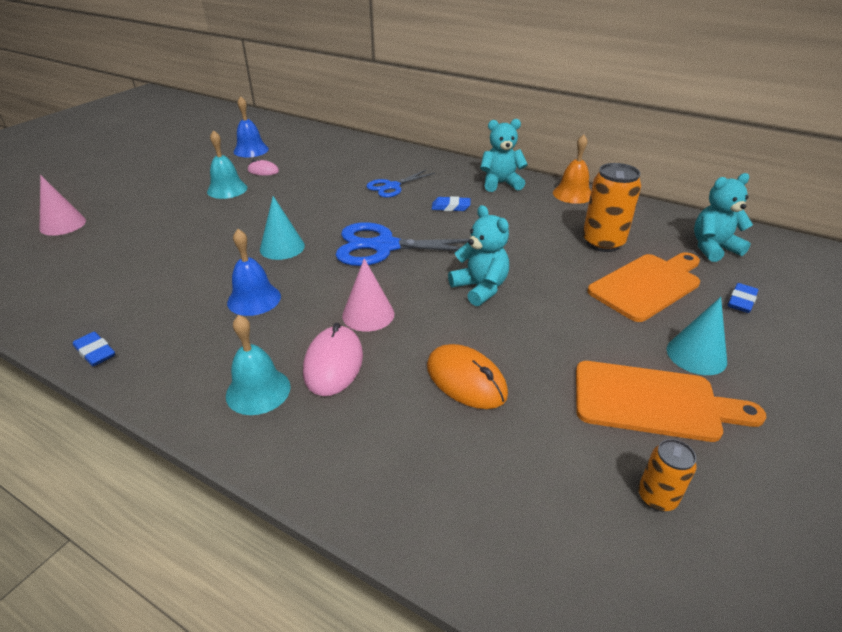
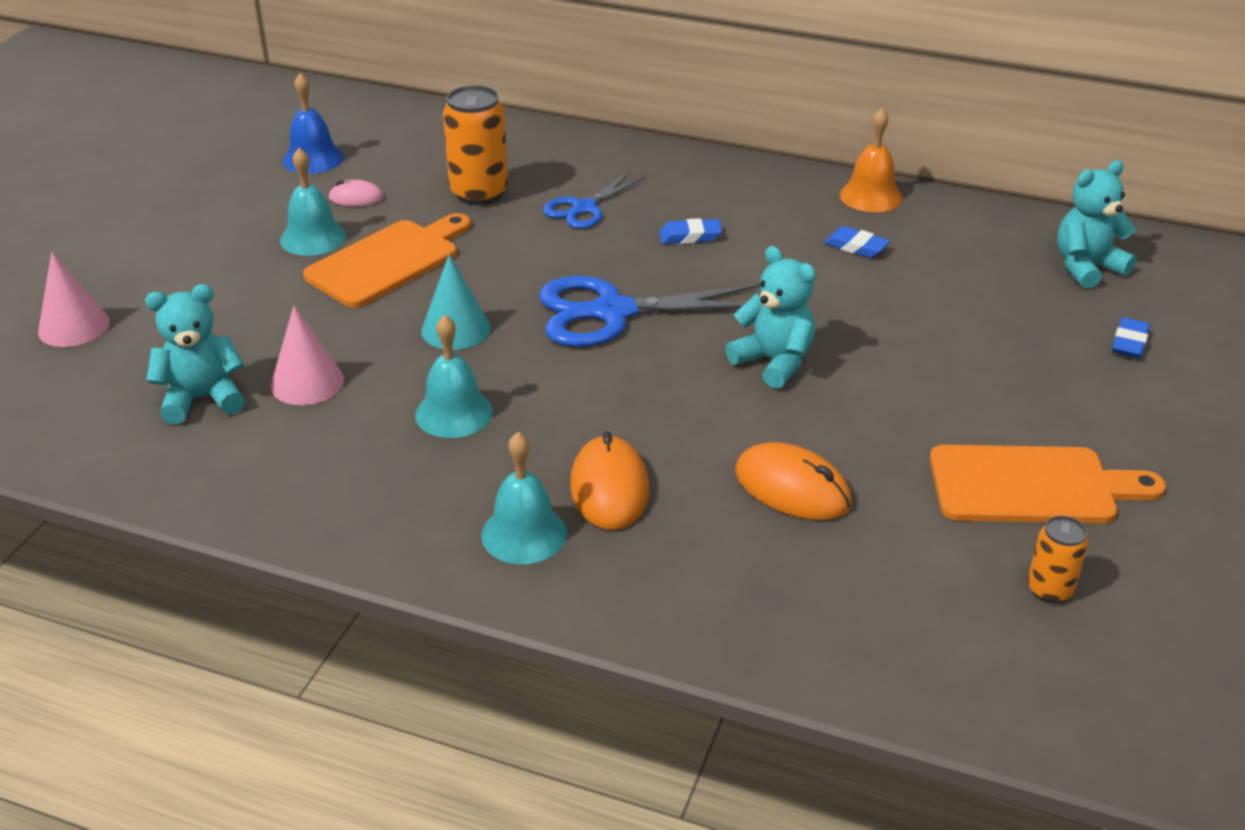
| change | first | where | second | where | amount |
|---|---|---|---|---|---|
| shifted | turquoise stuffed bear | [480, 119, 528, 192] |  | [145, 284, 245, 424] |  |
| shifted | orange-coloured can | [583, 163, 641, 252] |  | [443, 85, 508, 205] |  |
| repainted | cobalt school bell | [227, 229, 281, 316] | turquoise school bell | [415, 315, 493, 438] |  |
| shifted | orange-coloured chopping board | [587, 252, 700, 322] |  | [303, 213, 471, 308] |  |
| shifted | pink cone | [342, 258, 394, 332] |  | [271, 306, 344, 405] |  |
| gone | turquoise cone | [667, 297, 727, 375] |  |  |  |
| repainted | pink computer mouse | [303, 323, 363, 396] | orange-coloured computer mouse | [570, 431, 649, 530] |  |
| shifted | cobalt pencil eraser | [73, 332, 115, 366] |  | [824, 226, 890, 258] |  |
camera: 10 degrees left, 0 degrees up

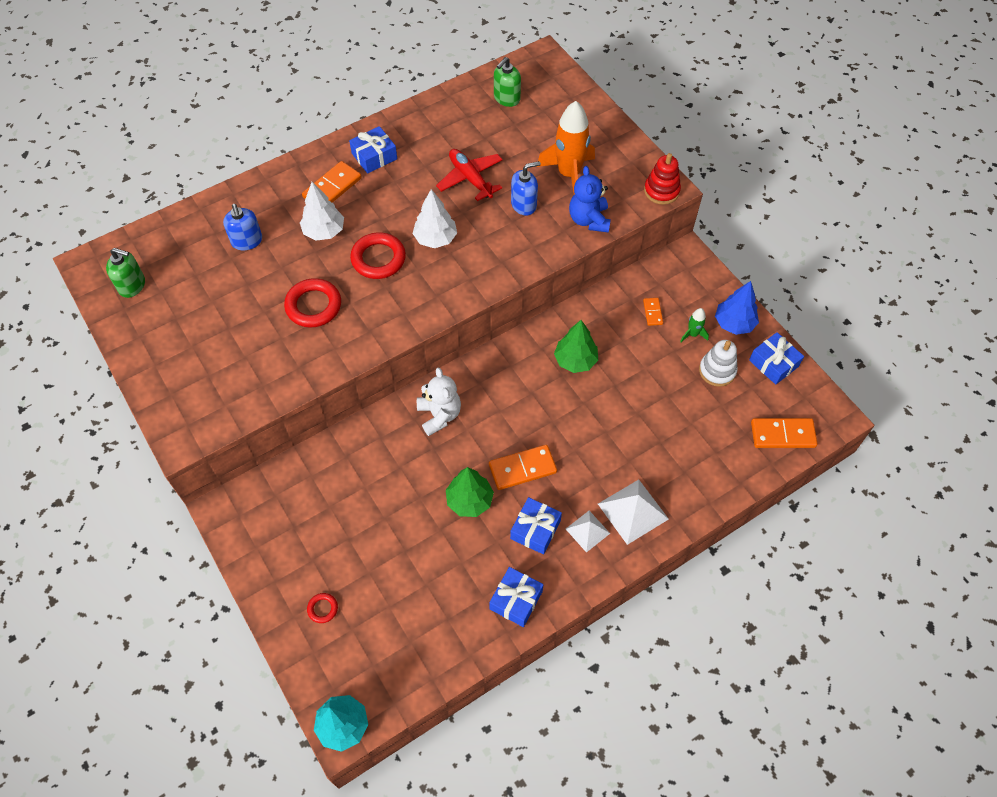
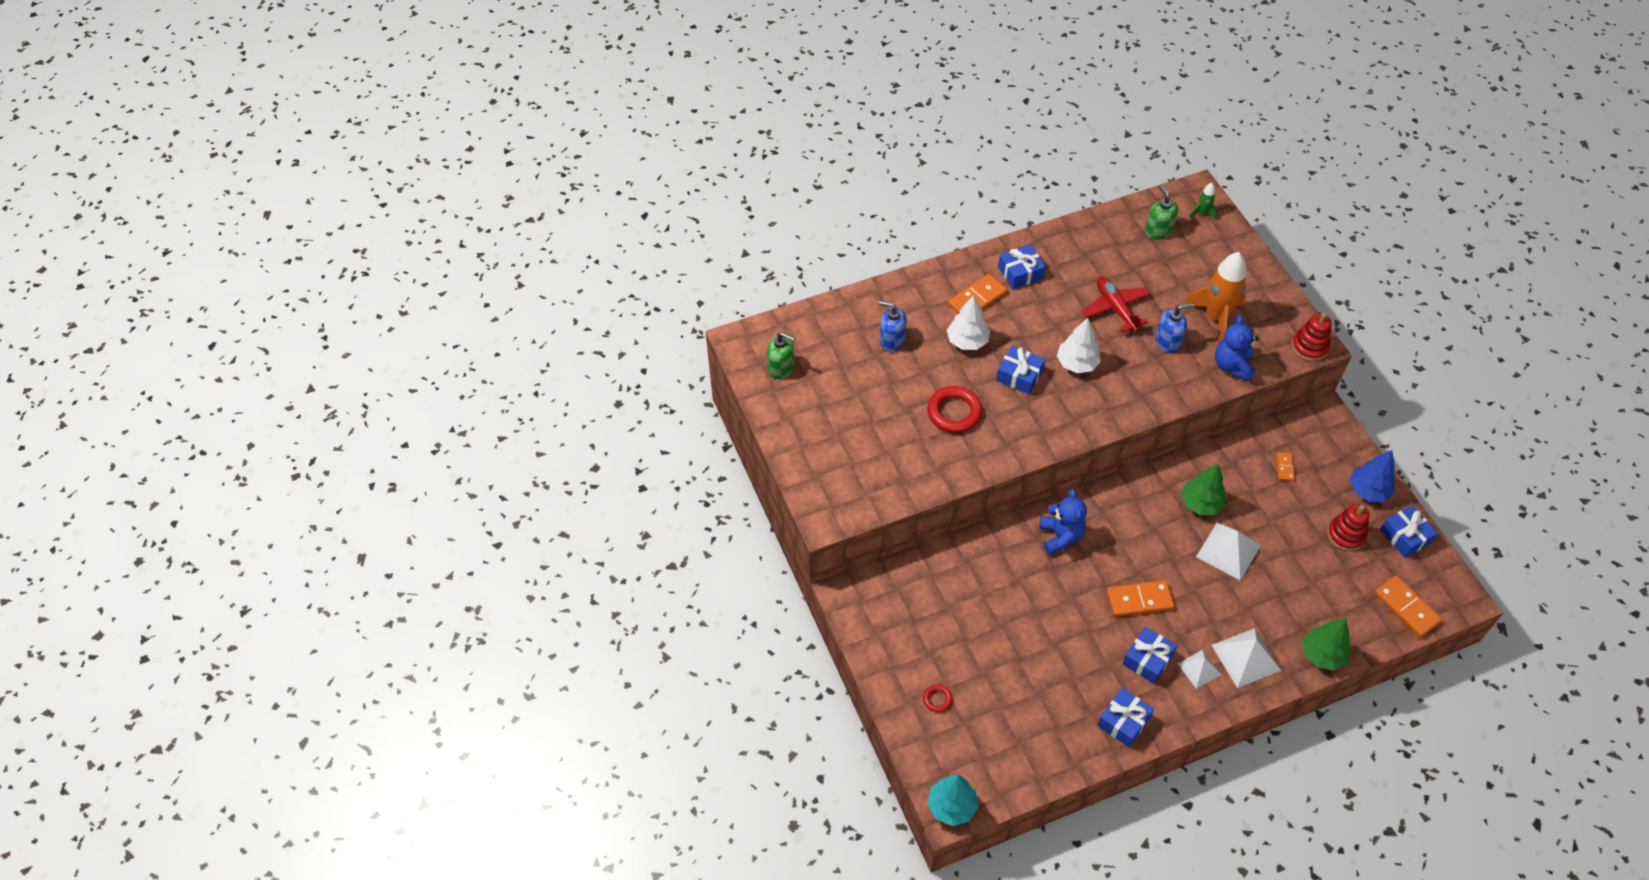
| change | first | where | second | where | amount |
|---|---|---|---|---|---|
| rotated | green soap pump | [494, 57, 521, 107] |  | [1145, 185, 1178, 240] | 105 degrees clockwise |
| rotated | cobalt soap pump | [223, 204, 262, 251] |  | [879, 301, 907, 352] | 120 degrees clockwise |
| swapped | red hoop | [350, 232, 406, 279] | cobalt gift | [996, 346, 1045, 394] |  |
| shifted | green rocket | [680, 308, 709, 342] |  | [1190, 183, 1217, 220] |  |
| repainted | snow-white stacking rings | [699, 340, 738, 387] | red stacking rings | [1327, 504, 1369, 551] |  |
| repainted | snow-white stuffed bear | [417, 367, 461, 436] | cobalt stuffed bear | [1039, 489, 1087, 555] |  |
| rotated | orange-coloured domino tile | [751, 418, 818, 448] |  | [1374, 575, 1442, 637] | 45 degrees clockwise |
| shifted | green tree | [446, 467, 494, 517] |  | [1302, 618, 1351, 670] |  |
| new |  |  | snow-white pyramid | [1196, 523, 1261, 581] |  |
camera: 10 degrees right, 5 degrees down

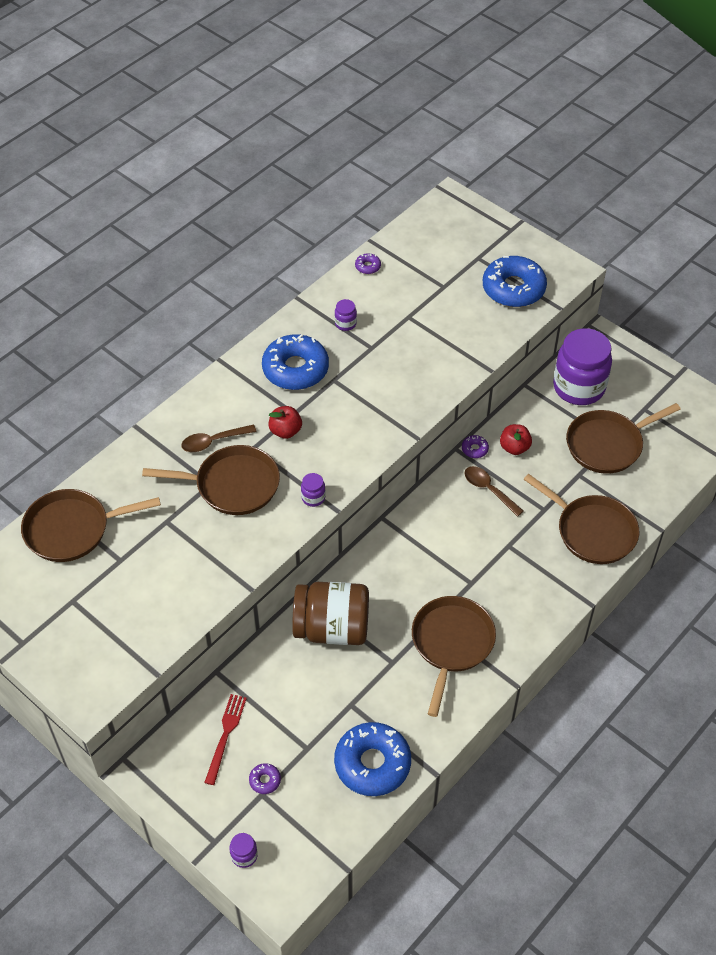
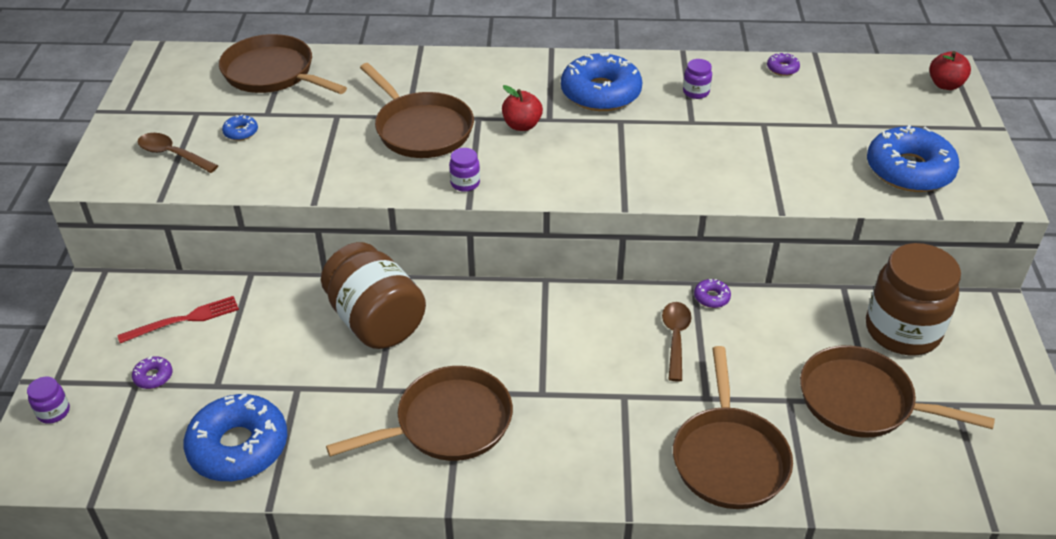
| change | first | where | second | where | amount |
|---|---|---|---|---|---|
| repainted | royal purple jar | [553, 328, 612, 405] | russet jar | [866, 243, 961, 356] |  |
| shifted | russet teaspoon | [181, 424, 257, 452] |  | [138, 133, 218, 173] |  |
| shifted | red apple fruit | [500, 424, 532, 455] |  | [929, 51, 971, 90] |  |
| new |  |  | cobalt glazed donut | [222, 114, 258, 141] |  |
camera: 50 degrees right, 10 degrees down

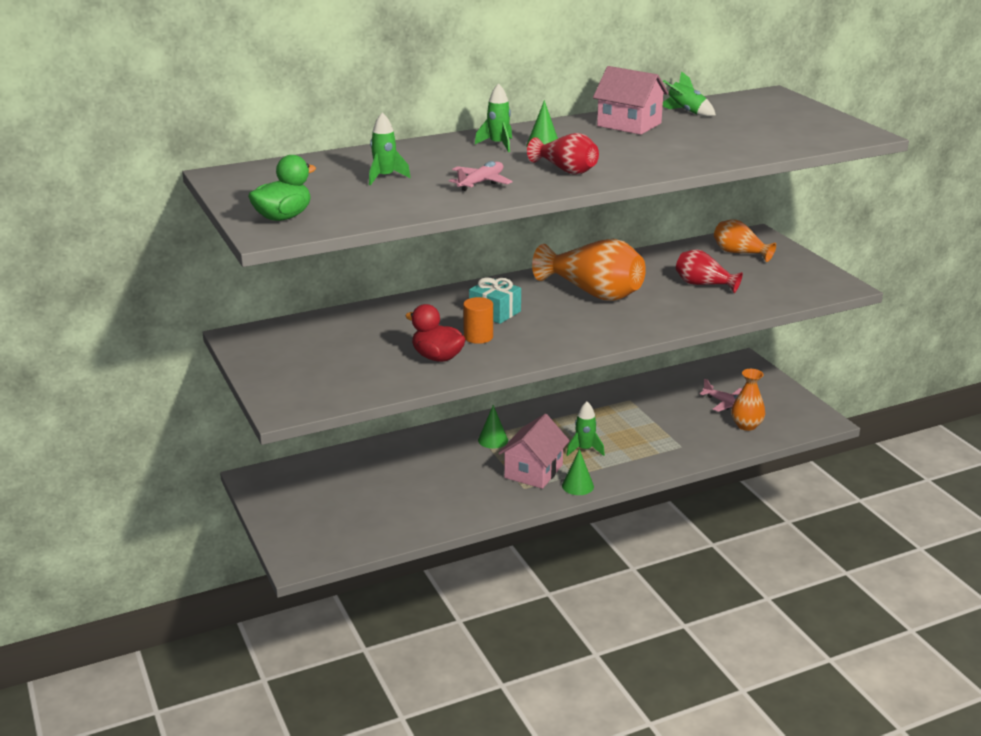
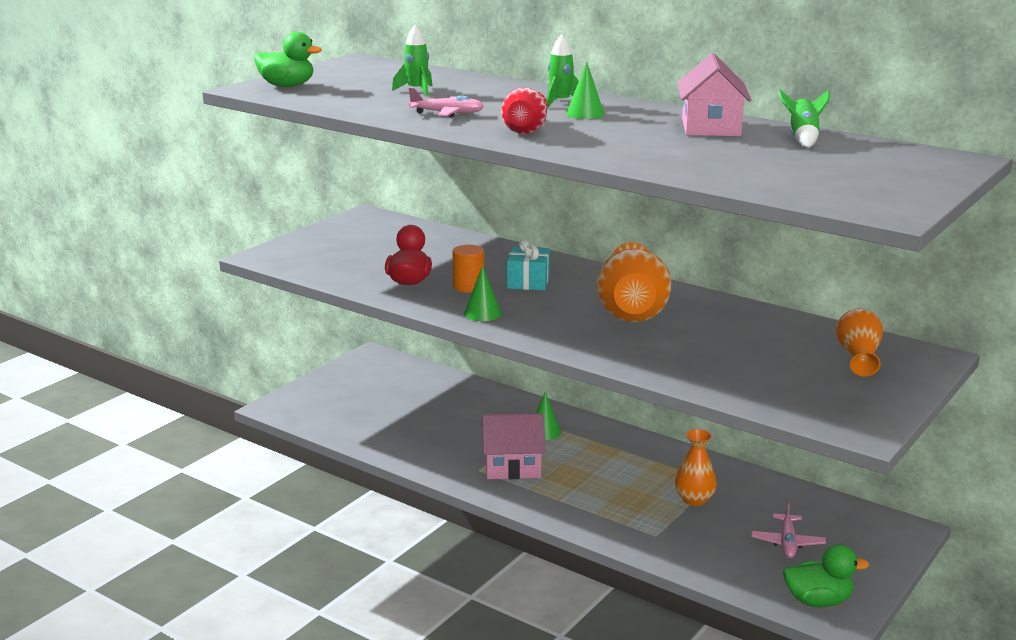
| change | first | where | second | where | amount |
|---|---|---|---|---|---|
| gone | red vase | [676, 249, 743, 293] |  |  |  |
| shifted | orange-coloured vase | [731, 369, 765, 431] |  | [675, 429, 717, 506] |  |
| gone | green rocket | [566, 402, 605, 456] |  |  |  |
| shifted | green cone | [562, 449, 594, 495] |  | [464, 266, 502, 321] |  |
| new |  |  | green toy duck | [783, 544, 869, 607] |  |
camera: 60 degrees right, 5 degrees down

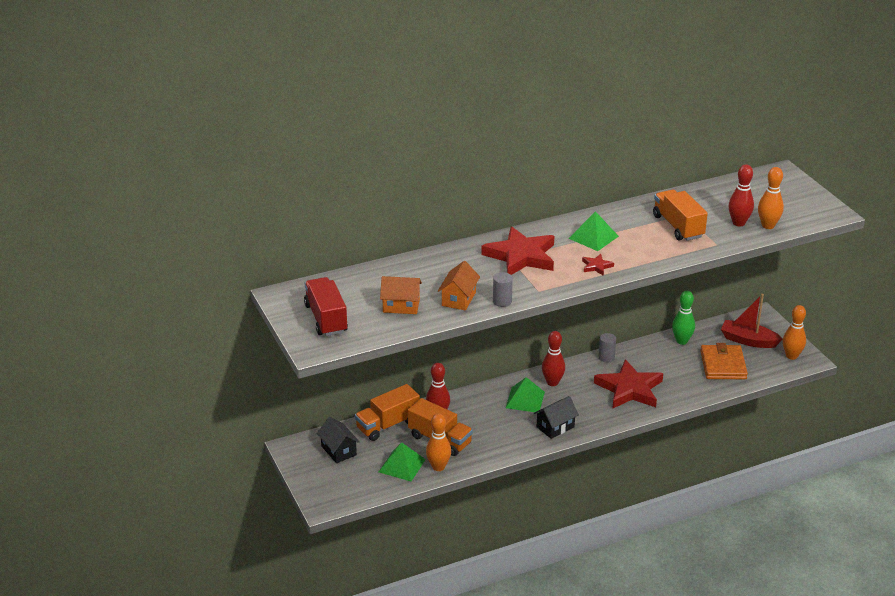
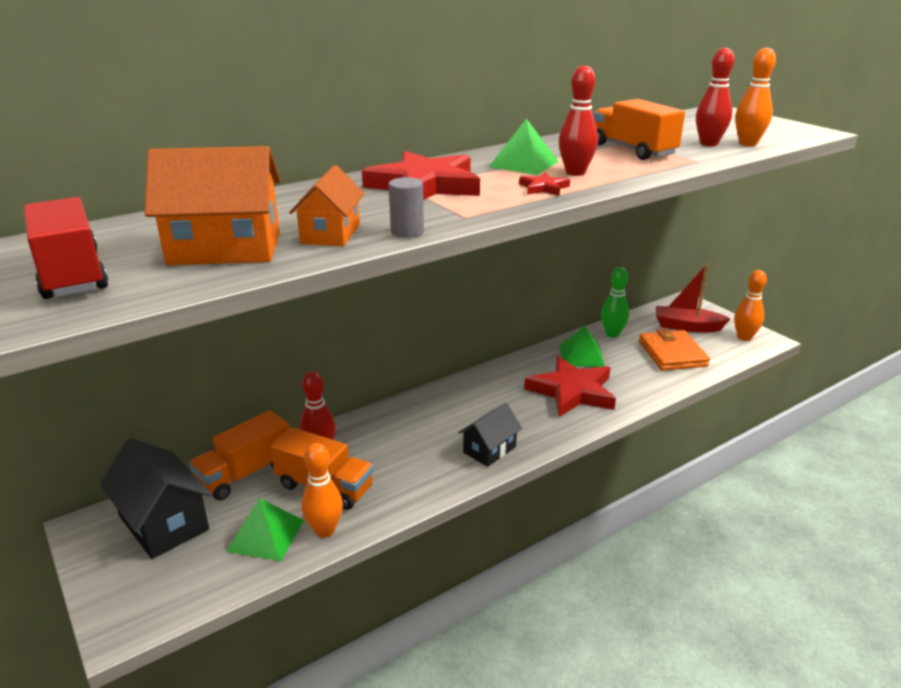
| change | first | where | second | where | amount |
|---|---|---|---|---|---|
| scaled | orange-coloured toy house | [380, 276, 422, 314] |  | [145, 146, 281, 265] | x1.60 |
| shifted | red skittle | [542, 331, 565, 386] |  | [559, 65, 598, 176] |  |
| gone | grey solid cylinder | [598, 333, 616, 363] |  |  |  |
| shifted | green pyramid | [506, 377, 545, 413] |  | [560, 325, 605, 367] |  |
| scaled | ebony toy house | [317, 417, 360, 463] |  | [99, 438, 212, 559] | x1.60 |
camera: 10 degrees left, 5 degrees down

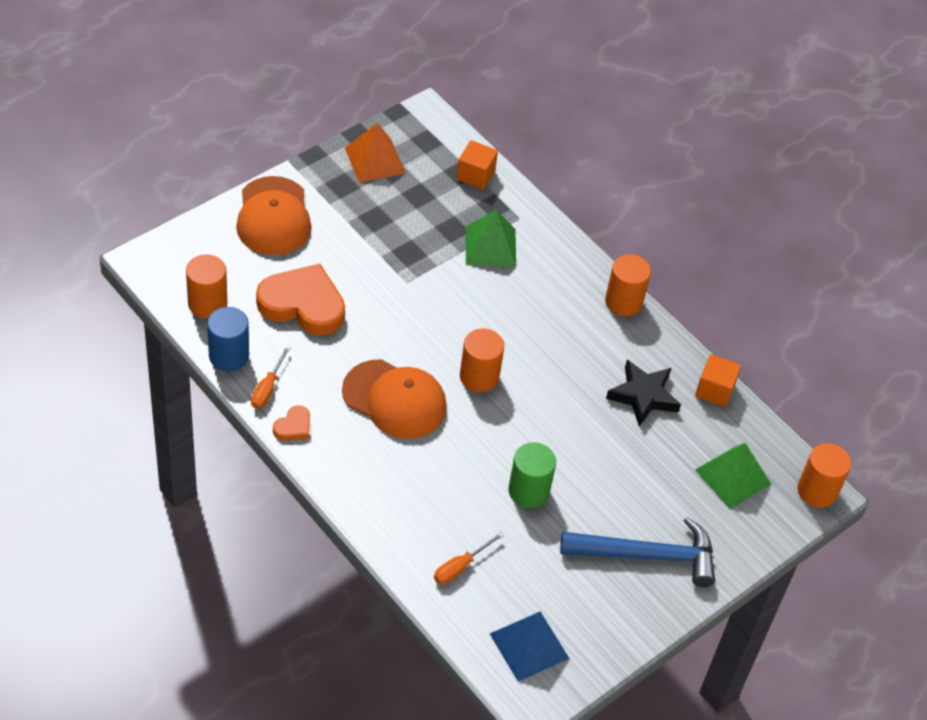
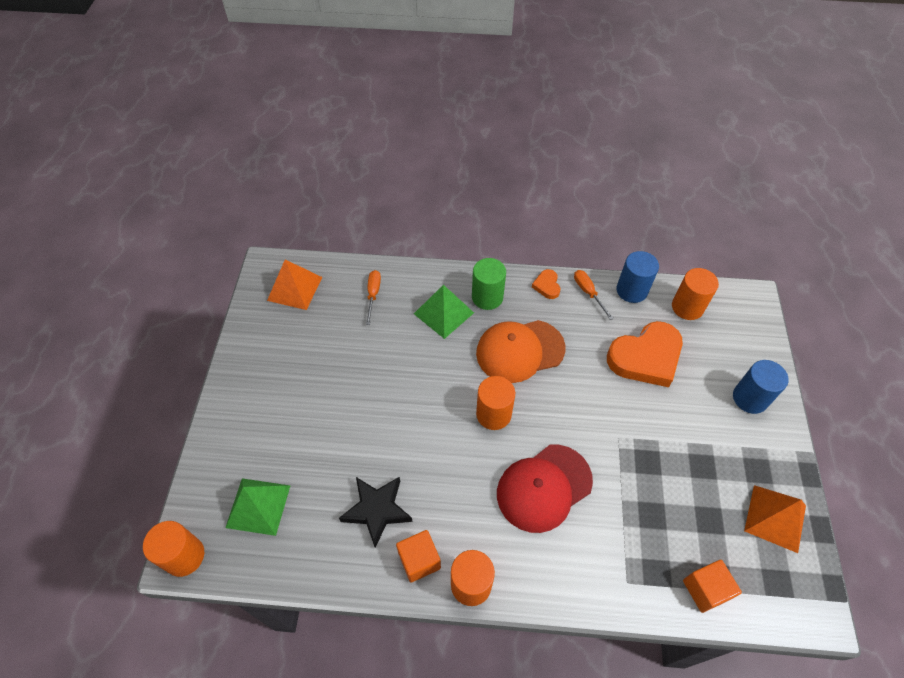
| change | first | where | second | where | amount |
|---|---|---|---|---|---|
| swapped | orange-coloured peaked cap | [236, 176, 311, 255] | cobalt solid cylinder | [733, 360, 788, 414] |  |
| shifted | green pyramid | [466, 210, 516, 267] |  | [414, 285, 474, 339] |  |
| shifted | orange-coloured block | [695, 355, 741, 407] |  | [396, 530, 441, 582] |  |
| shifted | green solid cylinder | [508, 442, 556, 508] |  | [472, 258, 506, 310] |  |
| gone | cobalt carpenter's hammer | [560, 517, 715, 587] |  |  |  |
| repainted | cobalt pyramid | [490, 611, 569, 682] | orange-coloured pyramid | [267, 259, 322, 310] |  |
| new |  |  | red peaked cap | [497, 445, 593, 533] |  |
camera: 140 degrees right, 5 degrees up

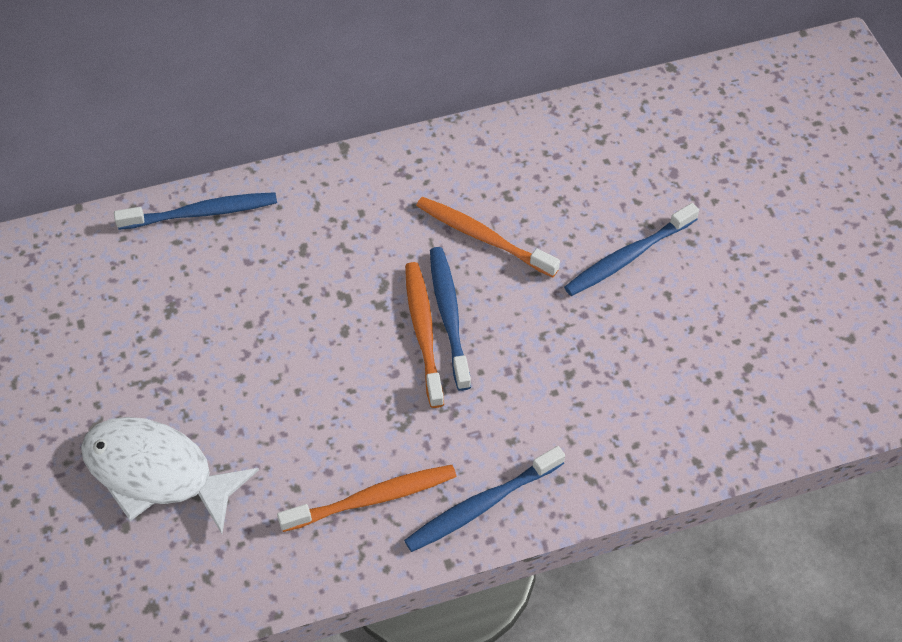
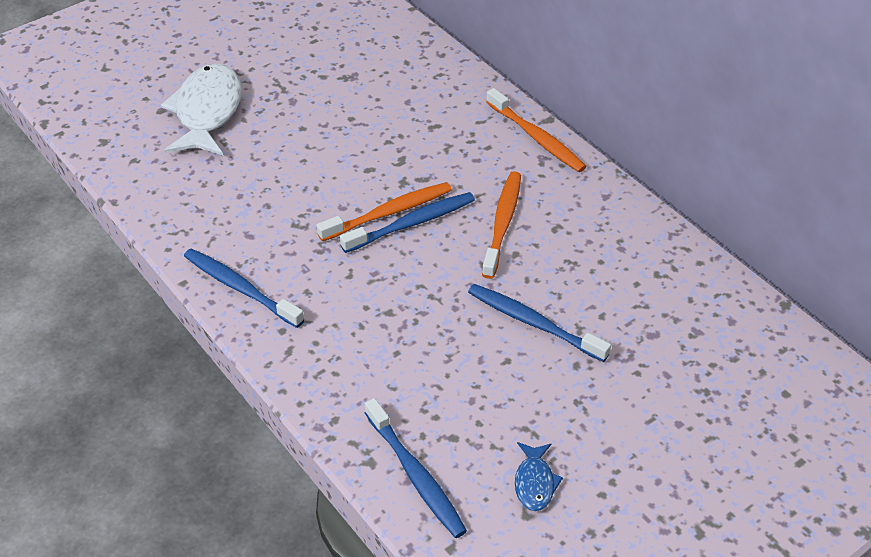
| change | first | where | second | where | amount |
|---|---|---|---|---|---|
| shifted | cobalt dental brush | [114, 192, 277, 230] |  | [365, 398, 467, 538] |  |
| shifted | orange-coloured dental brush | [277, 465, 456, 532] |  | [486, 88, 587, 172] |  |
| new |  |  | cobalt fish | [515, 442, 563, 511] |  |
camera: 70 degrees right, 10 degrees down

